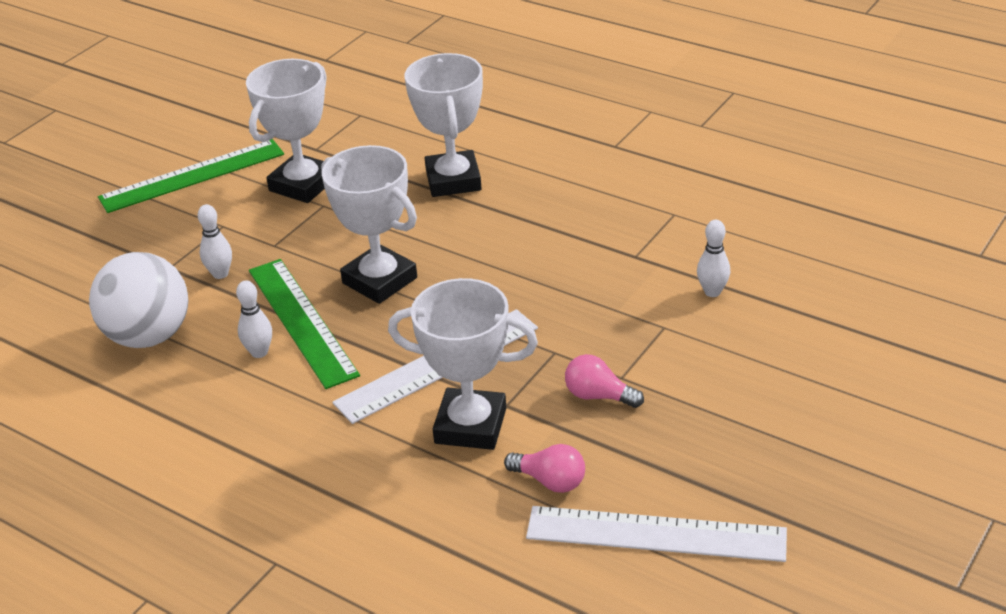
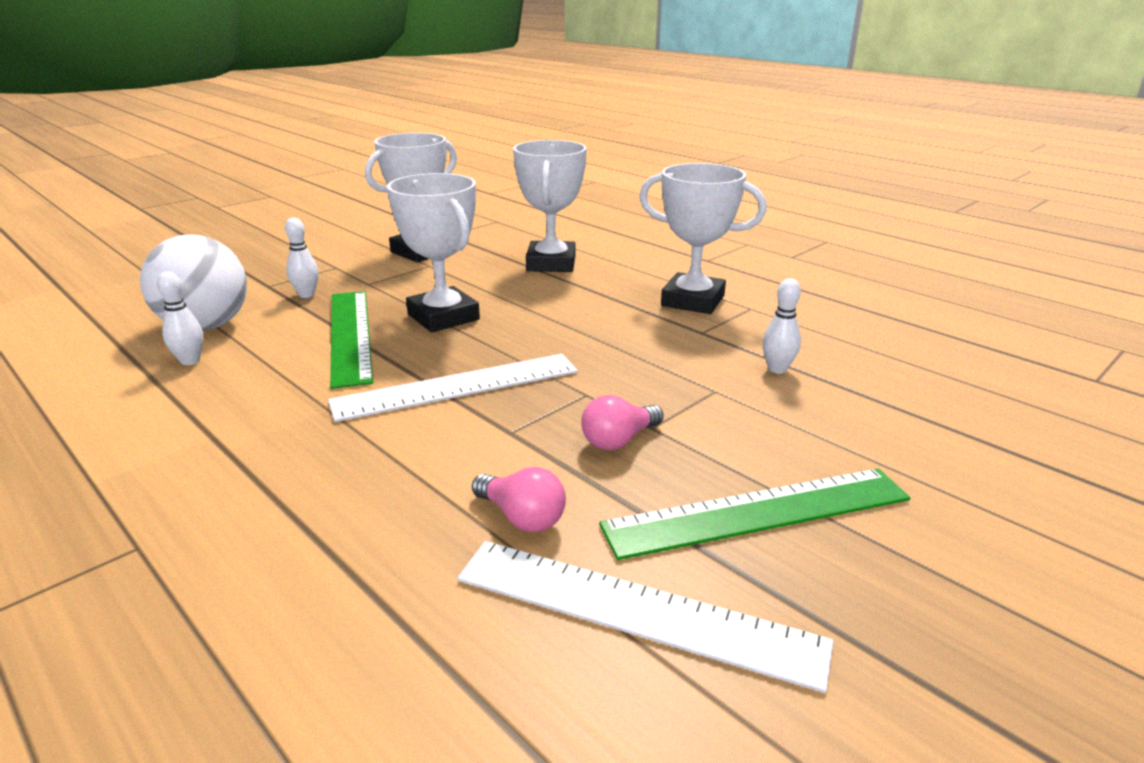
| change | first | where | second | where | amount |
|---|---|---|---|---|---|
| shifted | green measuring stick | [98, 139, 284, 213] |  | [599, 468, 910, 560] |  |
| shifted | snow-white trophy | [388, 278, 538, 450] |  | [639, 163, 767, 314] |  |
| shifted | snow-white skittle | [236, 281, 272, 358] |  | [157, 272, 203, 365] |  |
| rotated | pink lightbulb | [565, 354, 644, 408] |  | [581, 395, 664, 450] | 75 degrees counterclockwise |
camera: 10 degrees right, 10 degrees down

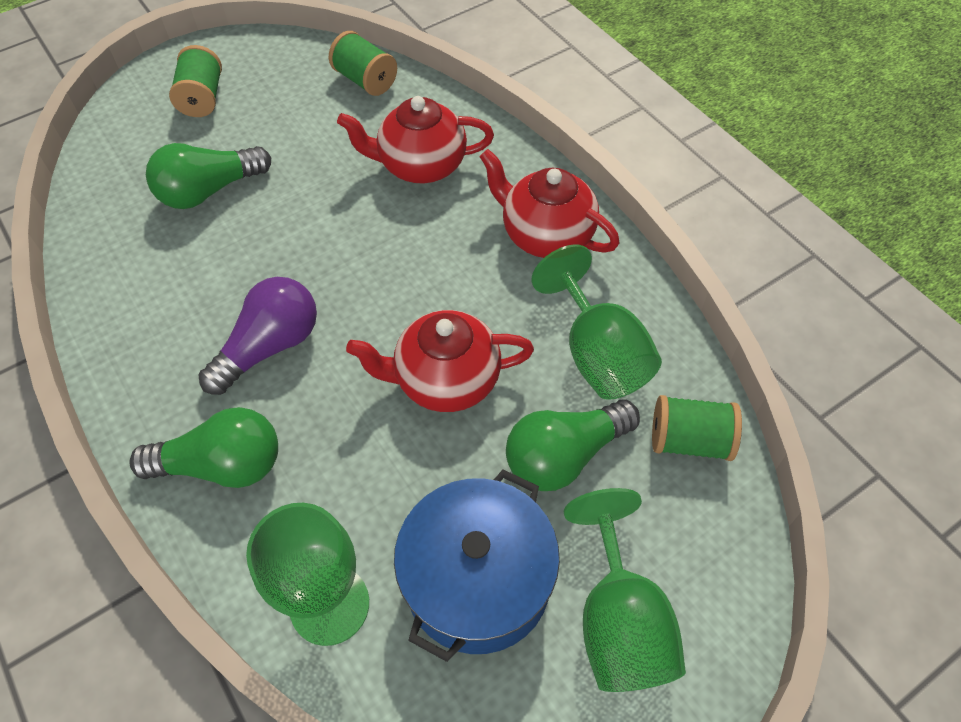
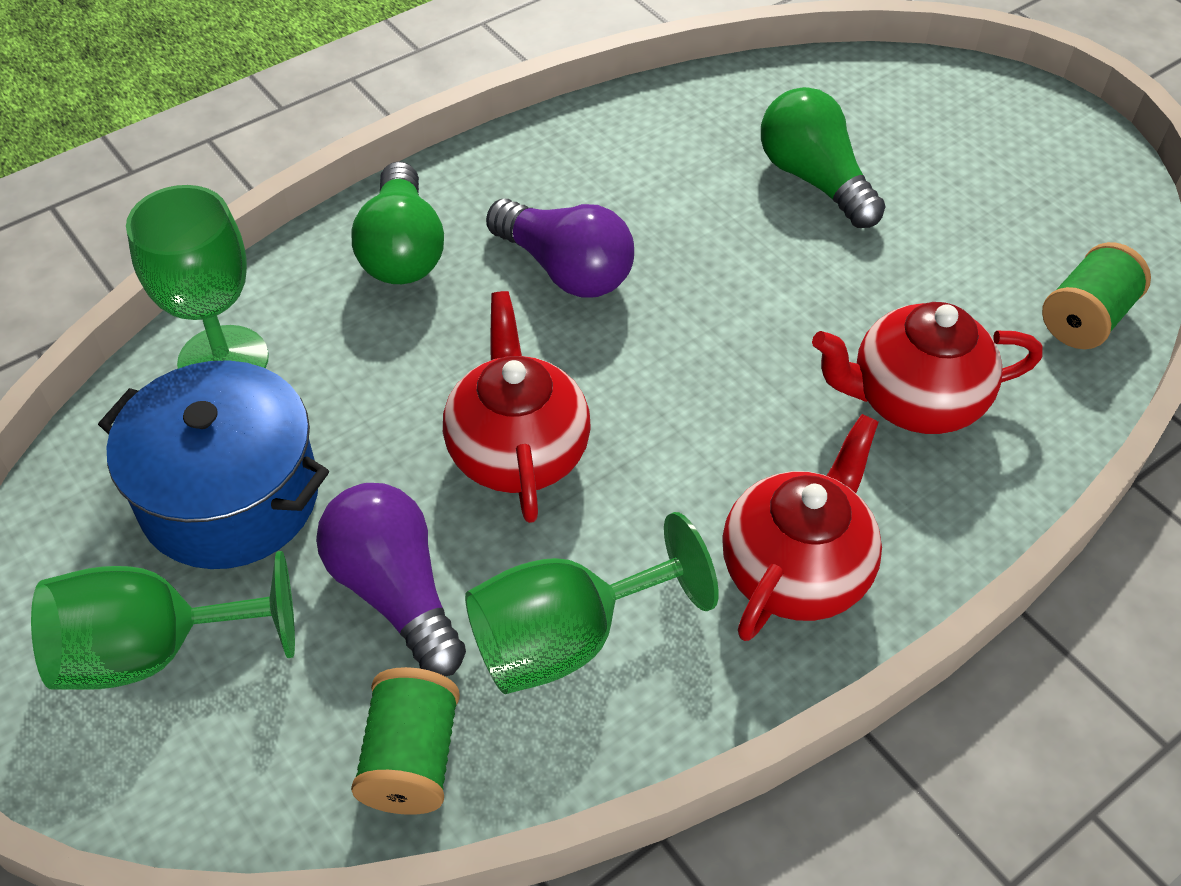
| change | first | where | second | where | amount |
|---|---|---|---|---|---|
| gone | green reel of thread | [169, 45, 222, 117] |  |  |  |
| rotated | red china teapot | [337, 96, 494, 183] |  | [812, 302, 1043, 434] | 90 degrees counterclockwise |
| repainted | green lightbulb | [506, 400, 640, 491] | royal purple lightbulb | [316, 483, 466, 676] |  |
camera: 85 degrees right, 5 degrees down

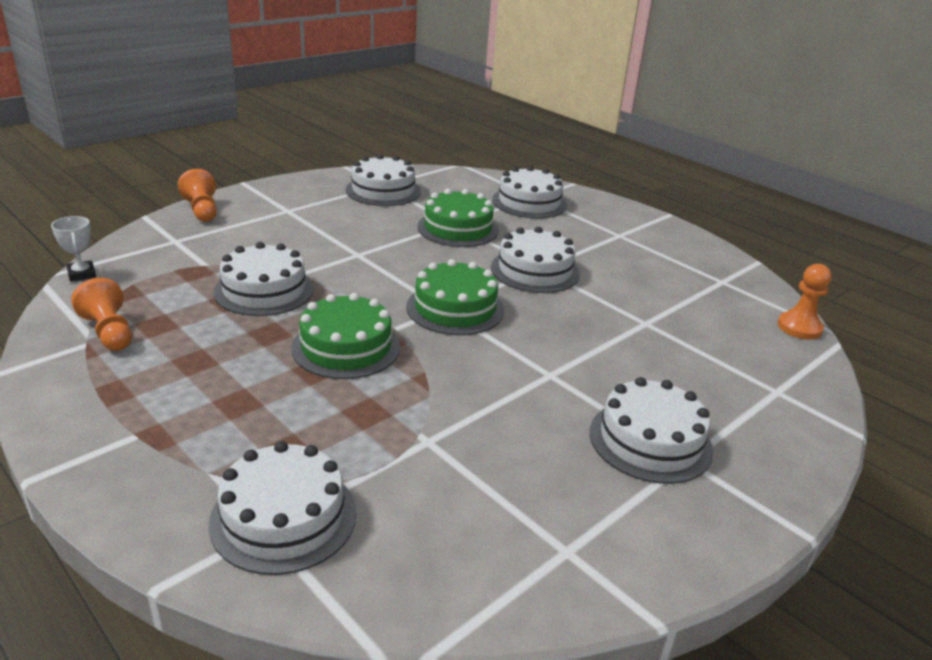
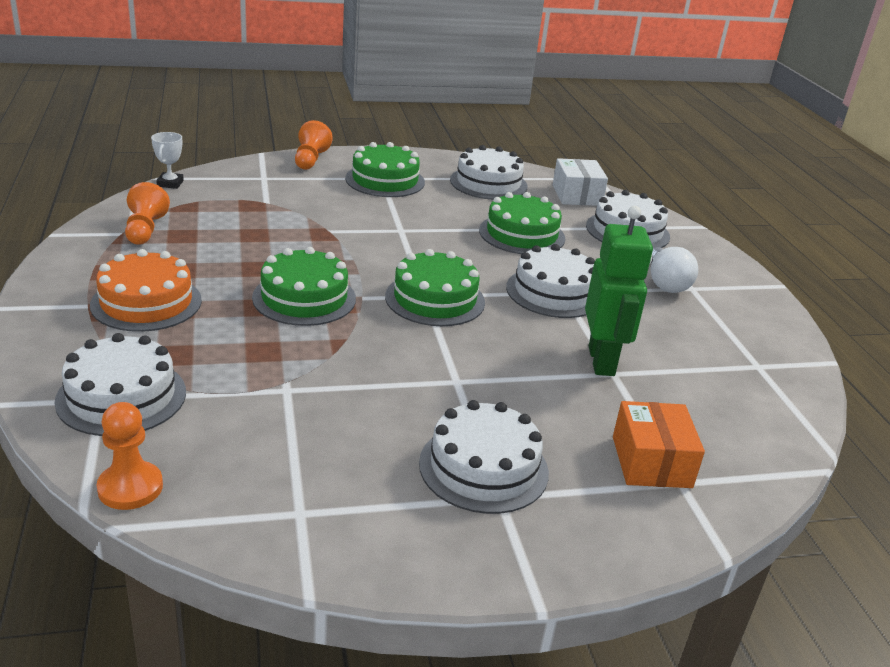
| change | first | where | second | where | amount |
|---|---|---|---|---|---|
| gone | snow-white layer cake | [214, 242, 314, 316] |  |  |  |
| shifted | orange-coloured game pawn | [778, 264, 832, 339] |  | [96, 402, 163, 510] |  |
| new |  |  | green layer cake | [345, 142, 425, 197] |  |
| new |  |  | snow-white box | [553, 158, 608, 206] |  |
| new |  |  | green toy robot | [585, 206, 653, 376] |  |
| new |  |  | snow-white lightbulb | [651, 247, 698, 293] |  |
| new |  |  | orange-coloured layer cake | [90, 249, 202, 332] |  |
| new |  |  | orange-coloured box | [613, 401, 705, 488] |  |
camera: 30 degrees right, 0 degrees up

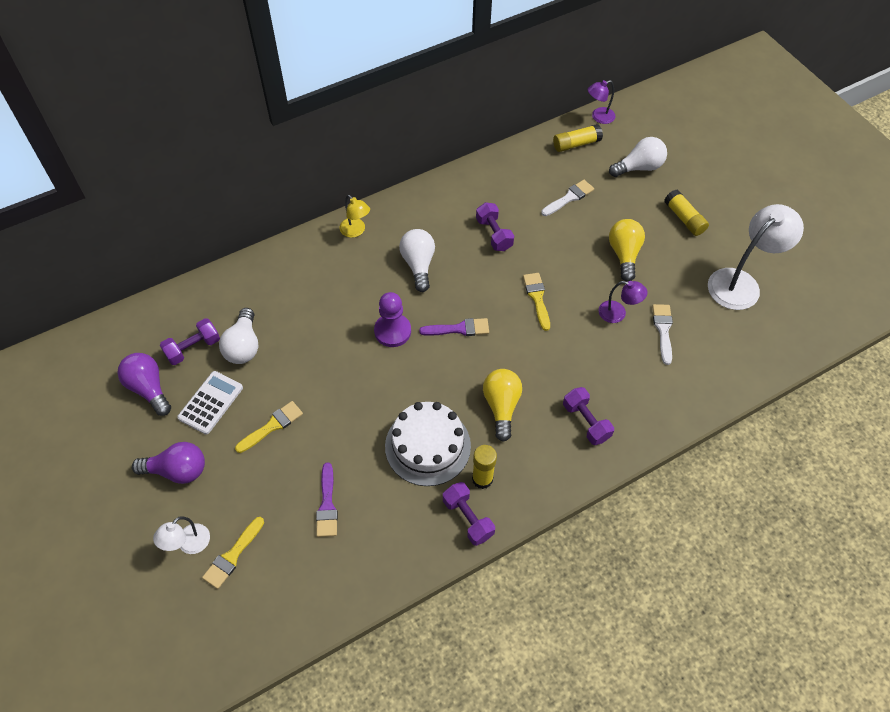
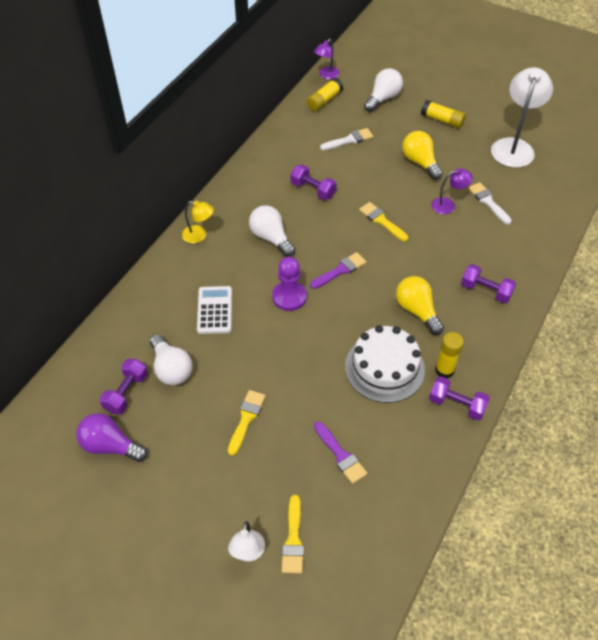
| change | first | where | second | where | amount |
|---|---|---|---|---|---|
| rotated | snow-white paintbrush | [541, 180, 594, 216] |  | [320, 128, 373, 150] | 45 degrees clockwise |
| shifted | snow-white pocket calculator | [177, 371, 243, 435] |  | [197, 286, 232, 334] |  |
| gone | royal purple lightbulb | [132, 442, 205, 484] |  |  |  |
camera: 30 degrees left, 5 degrees down

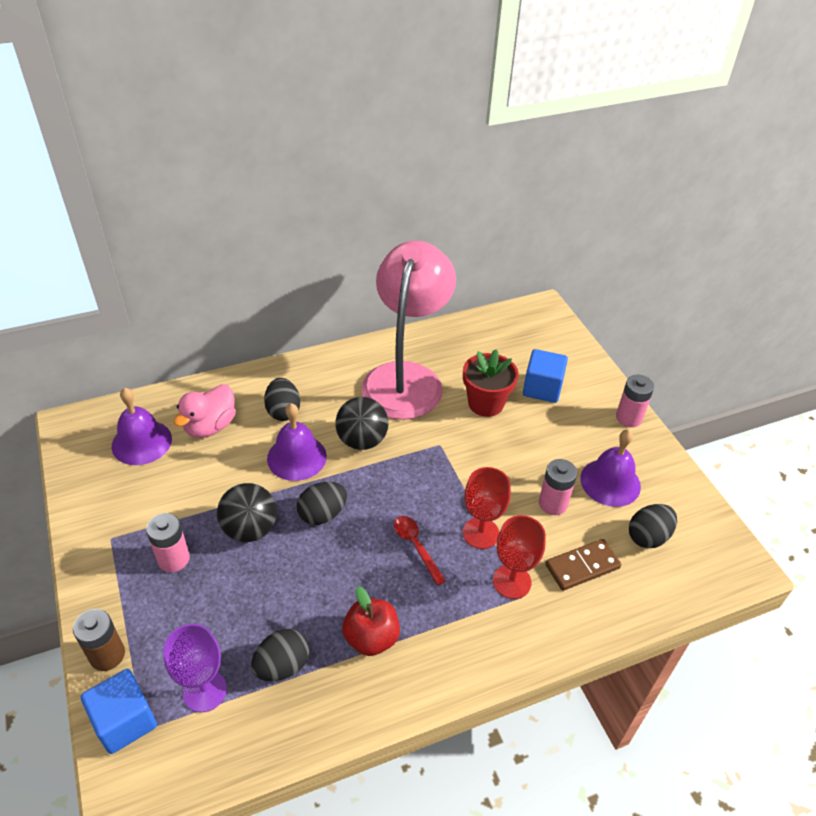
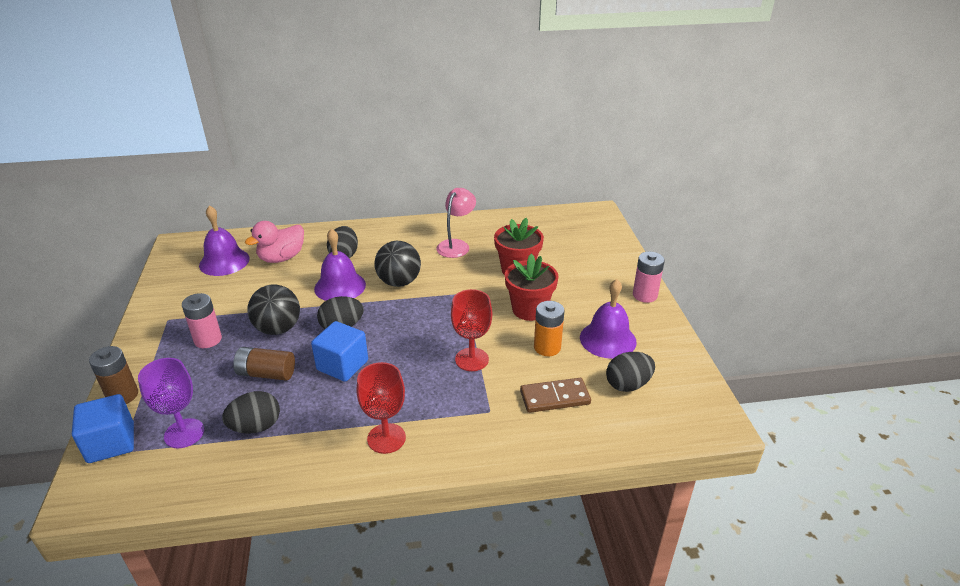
| change | first | where | second | where | amount |
|---|---|---|---|---|---|
| scaled | pink reading lamp | [362, 241, 456, 420] |  | [436, 188, 476, 258] | x0.47 |
| shifted | cobalt block | [523, 349, 568, 403] |  | [311, 321, 368, 382] |  |
| repainted | pink power cell | [539, 459, 577, 515] | orange-coloured power cell | [534, 301, 565, 356] |  |
| shifted | red wine glass | [493, 515, 546, 599] |  | [357, 362, 406, 454] |  |
| gone | red teaspoon | [394, 516, 446, 586] |  |  |  |
| gone | red apple fruit | [342, 586, 400, 656] |  |  |  |
| new |  |  | red potted plant | [505, 254, 558, 321] |  |
| new |  |  | russet power cell | [233, 347, 295, 381] |  |
camera: 15 degrees right, 10 degrees down

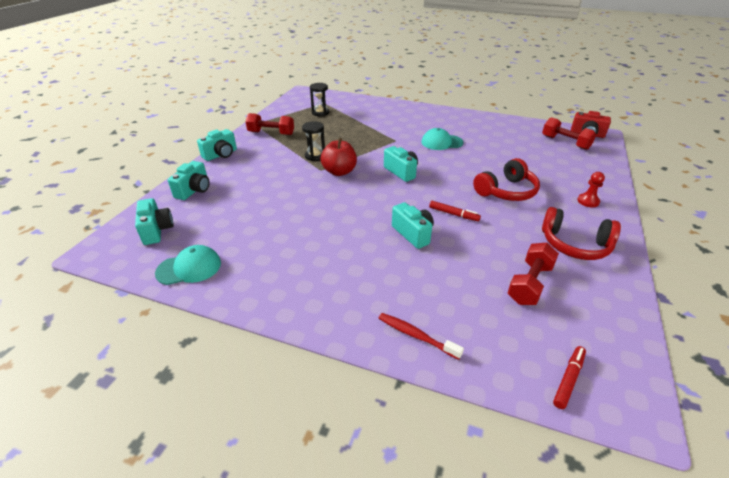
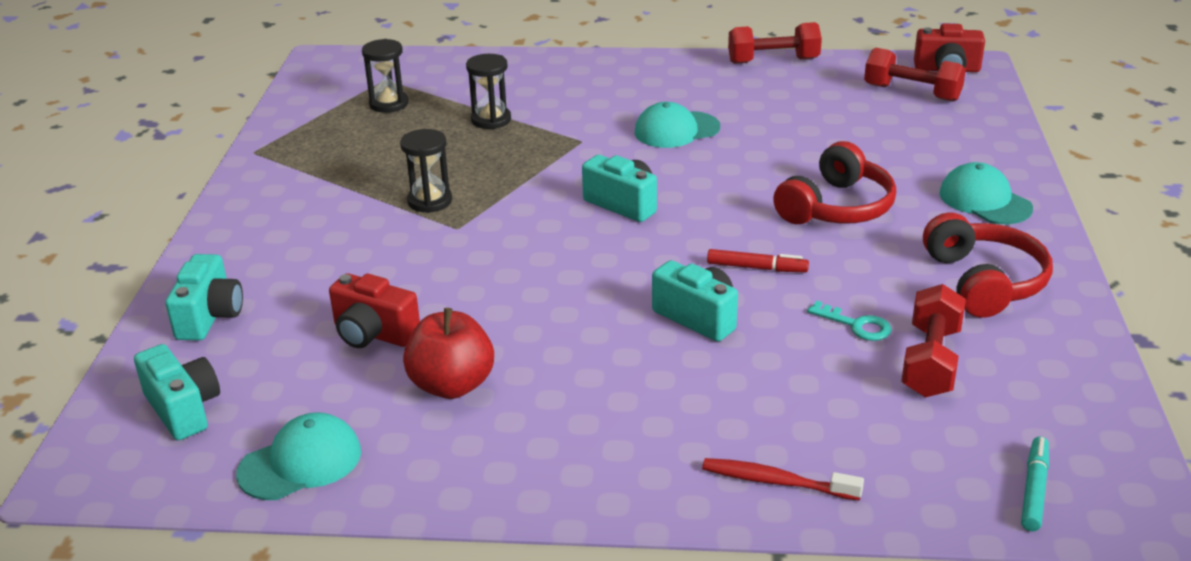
| change | first | where | second | where | amount |
|---|---|---|---|---|---|
| shifted | red hand weight | [246, 113, 294, 135] |  | [728, 22, 822, 64] |  |
| gone | turquoise compact camera | [197, 129, 237, 161] |  |  |  |
| shifted | red apple fruit | [320, 138, 357, 176] |  | [403, 308, 494, 399] |  |
| swapped | red game pawn | [577, 172, 605, 207] | turquoise peaked cap | [939, 162, 1033, 224] |  |
| rotated | red over-ear headphones | [542, 207, 621, 260] |  | [923, 212, 1053, 318] | 105 degrees counterclockwise |
| repainted | red marker pen | [553, 346, 586, 409] | turquoise marker pen | [1021, 436, 1049, 531] |  |
| new |  |  | ebony sandglass | [466, 54, 511, 129] |  |
| new |  |  | red compact camera | [329, 273, 420, 348] |  |
| new |  |  | turquoise latchkey | [807, 301, 892, 341] |  |
camera: 15 degrees left, 5 degrees down

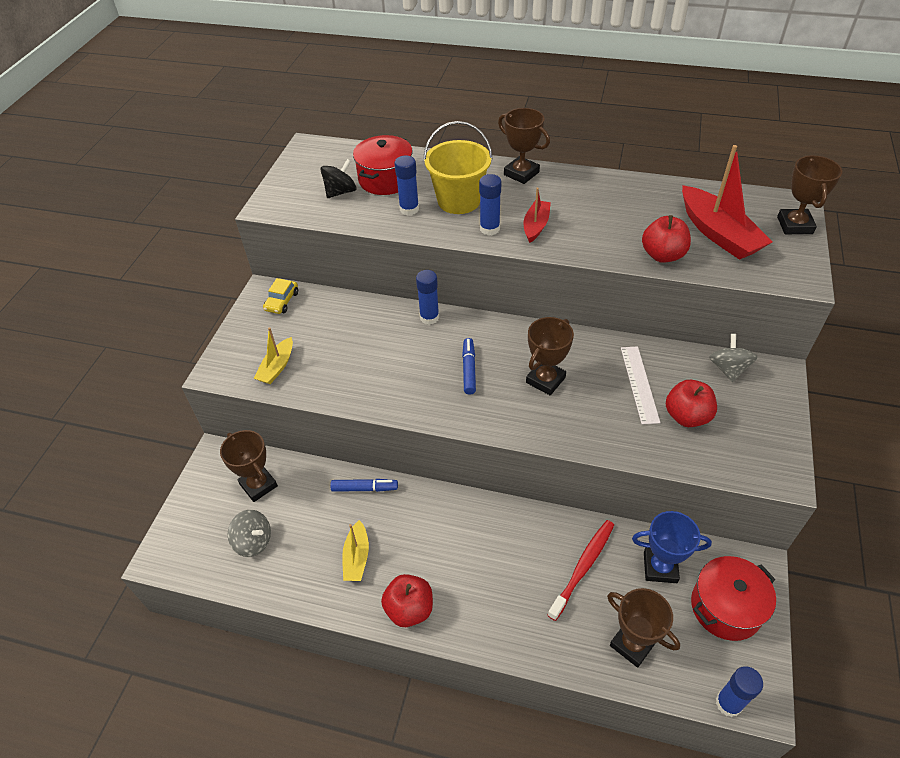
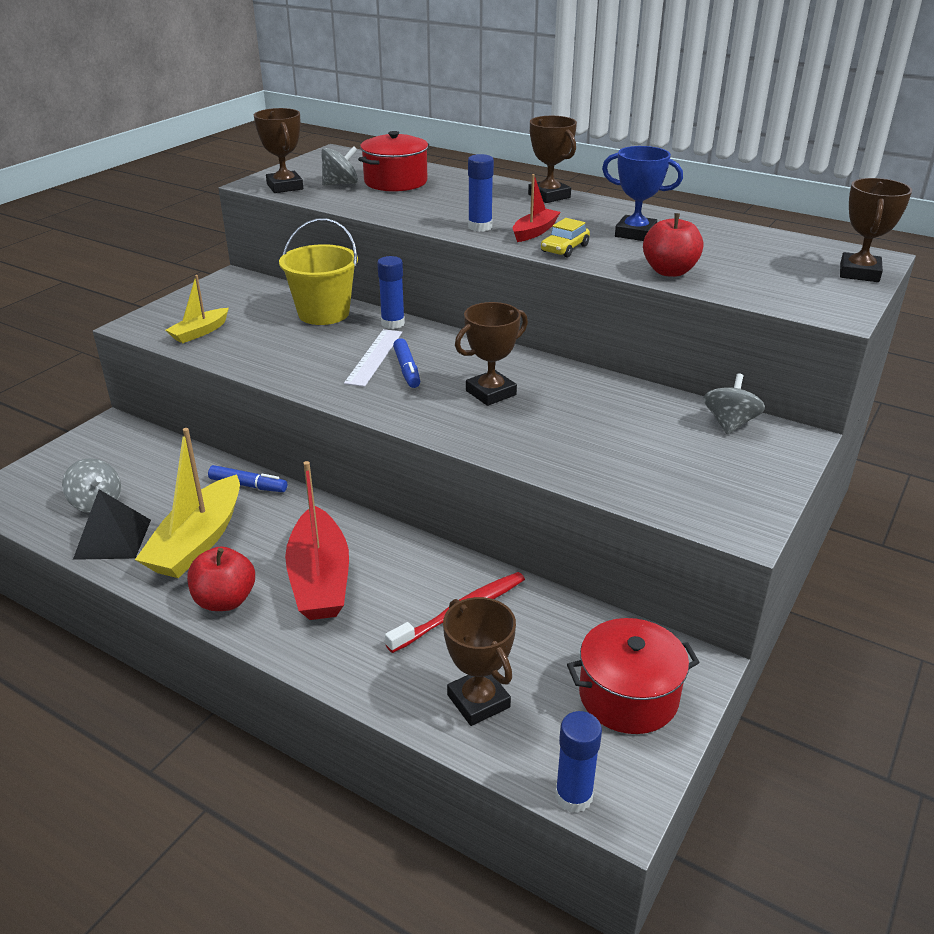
| change | first | where | second | where | amount |
|---|---|---|---|---|---|
| shifted | golden pail | [423, 121, 493, 214] |  | [279, 218, 358, 325] |  |
| shifted | red toy boat | [682, 145, 772, 260] |  | [285, 461, 349, 620] |  |
| gone | cobalt stick of glue | [394, 155, 419, 215] |  |  |  |
| repainted | ebony whirligig | [320, 159, 356, 198] | grey whirligig | [321, 146, 358, 185] |  |
| shifted | golden automobile | [263, 278, 298, 314] |  | [541, 218, 590, 257] |  |
| rotated | cobalt marker pen | [462, 338, 476, 395] |  | [393, 338, 420, 388] | 150 degrees clockwise |
| shifted | snow-white measuring stick | [621, 346, 660, 425] |  | [344, 329, 402, 387] |  |
| gone | red apple fruit | [666, 380, 717, 427] |  |  |  |
| shifted | russet trophy | [220, 430, 278, 502] |  | [254, 108, 303, 193] |  |
| shifted | cobalt trophy | [632, 511, 712, 583] |  | [602, 146, 683, 241] |  |
| scaled | golden toy boat | [342, 520, 369, 581] |  | [135, 428, 240, 578] | x1.83 |
| new |  |  | ebony pyramid | [73, 489, 151, 560] |  |
camera: 15 degrees right, 15 degrees down

